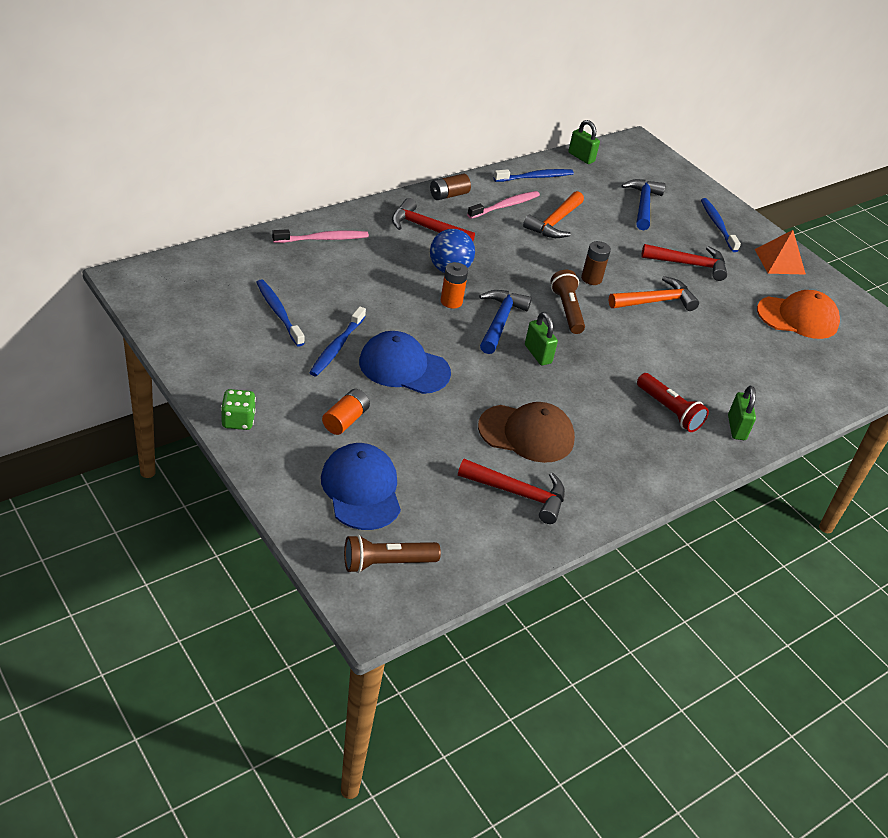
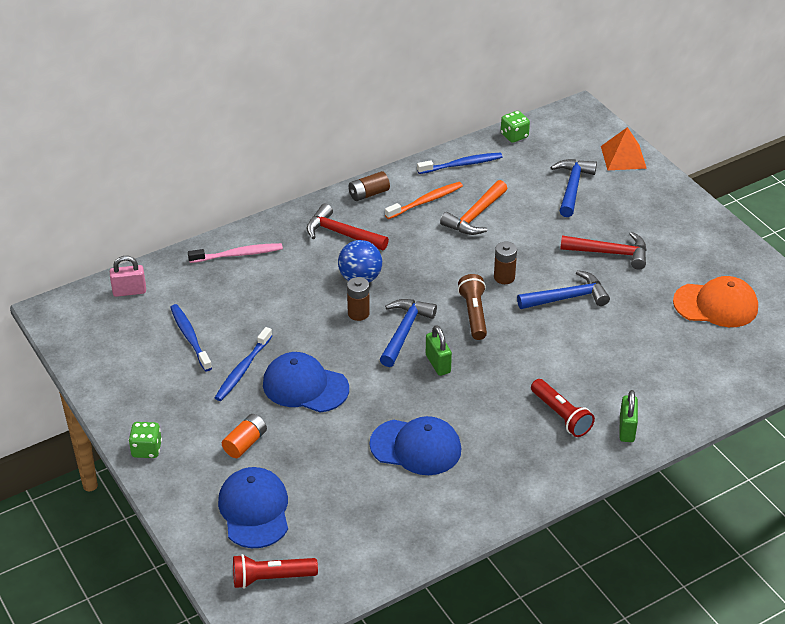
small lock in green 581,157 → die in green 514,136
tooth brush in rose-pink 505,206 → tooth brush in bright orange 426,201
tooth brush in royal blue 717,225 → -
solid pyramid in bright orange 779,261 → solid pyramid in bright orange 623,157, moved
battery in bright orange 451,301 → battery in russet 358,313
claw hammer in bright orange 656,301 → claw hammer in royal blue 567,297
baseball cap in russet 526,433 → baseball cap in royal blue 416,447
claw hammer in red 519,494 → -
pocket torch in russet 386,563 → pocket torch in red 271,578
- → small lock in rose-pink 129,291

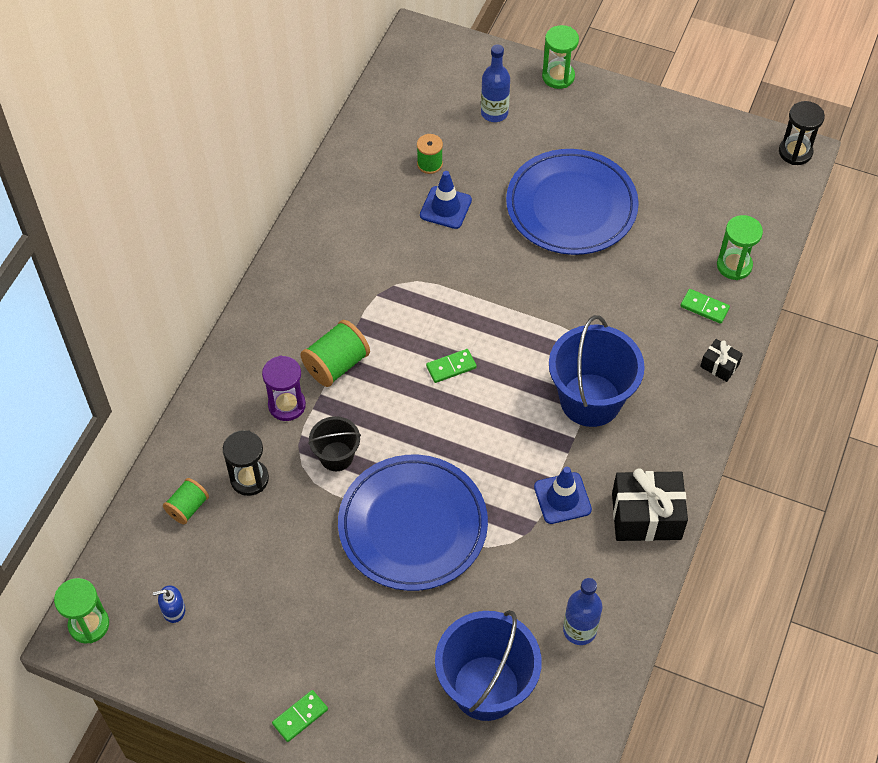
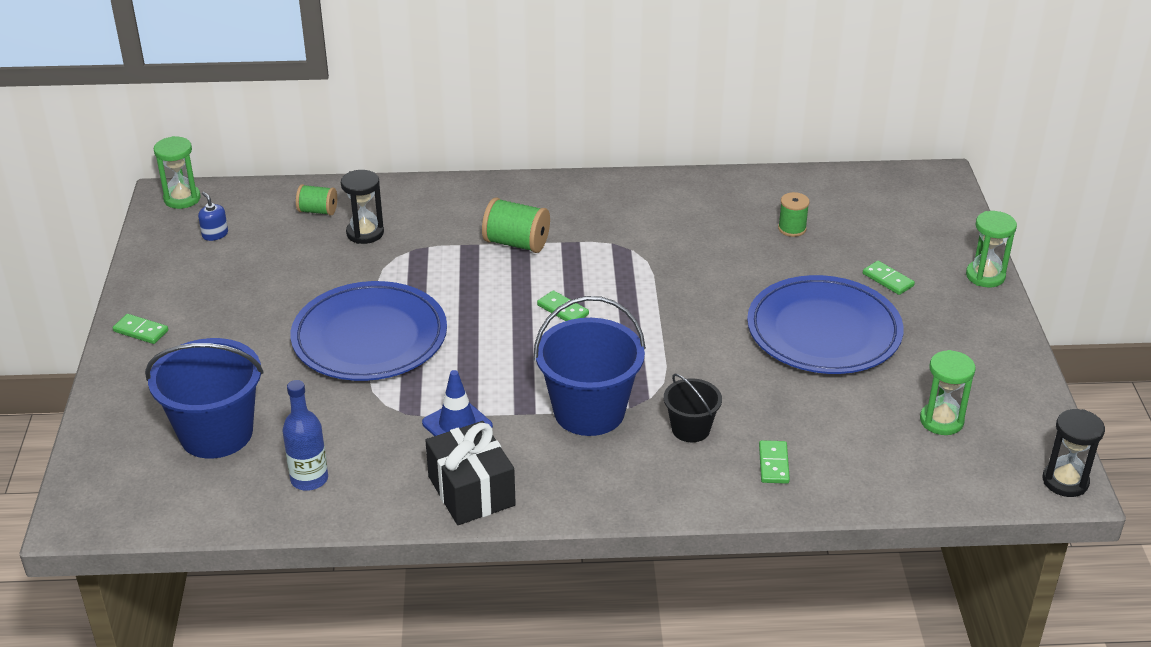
flask in royal blue 494,113 → -
road cone in royal blue 445,207 → -
hourglass in green 734,265 → hourglass in green 941,421, moved
present in black 719,365 → -
hourglass in royal purple 287,405 → -
sand bucket in black 336,456 → sand bucket in black 690,429, moved
- → domino tile in green 888,280

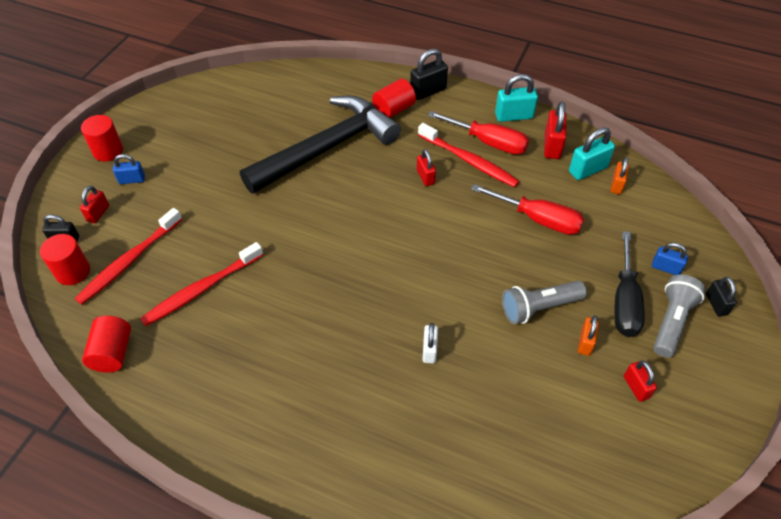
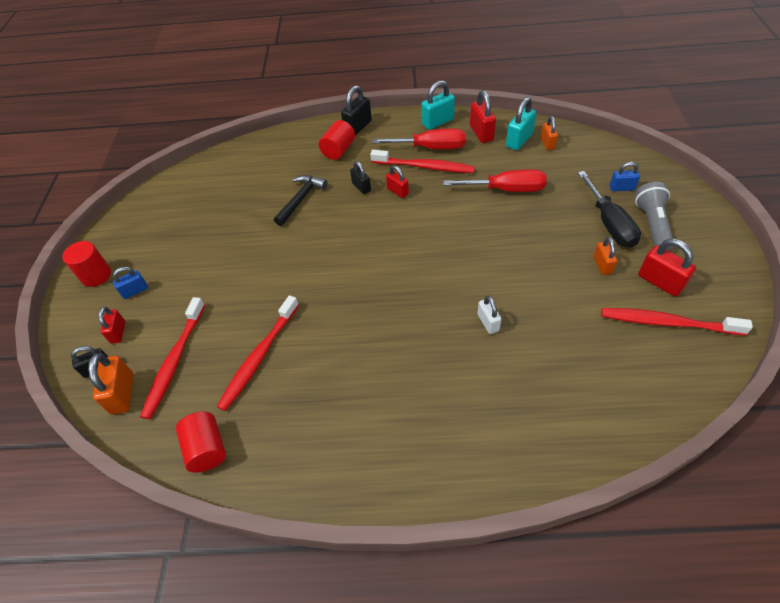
claw hammer in black 327,148 → claw hammer in black 301,199, x0.46
cylinder in red 73,271 → small lock in bright orange 123,393
small lock in black 716,304 → small lock in black 361,187, moved
pocket torch in ash-grey 539,308 → -
small lock in red 636,387 → small lock in red 660,282, x1.56
- → tooth brush in red 667,322

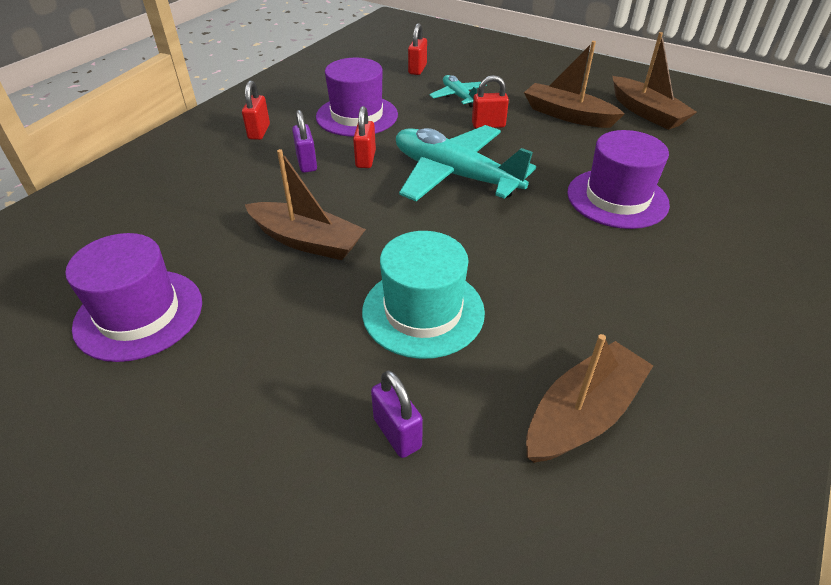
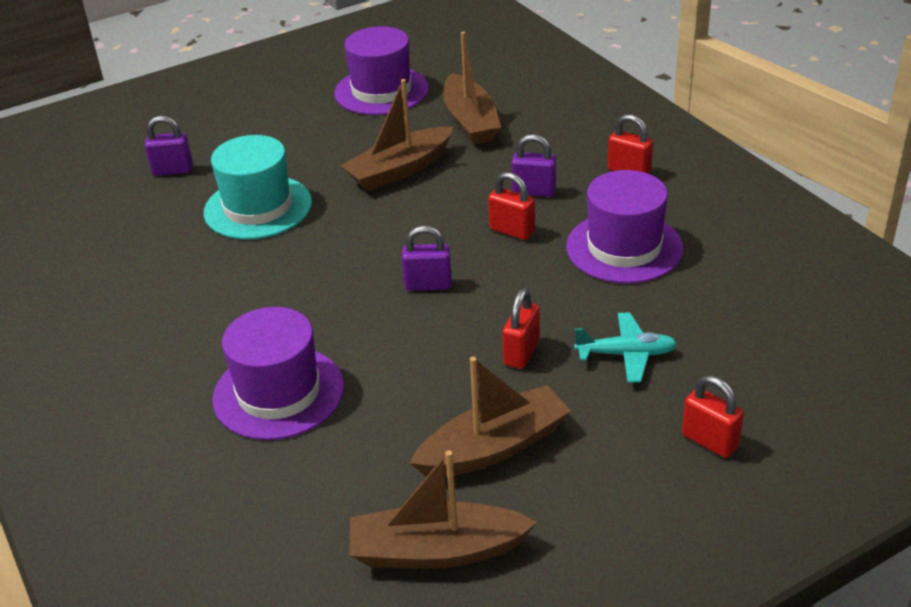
small lock in red 417,69 → small lock in red 709,441, moved
toy plane in aqua 455,175 → small lock in royal purple 428,285
boat in russet 583,414 → boat in russet 470,121, moved

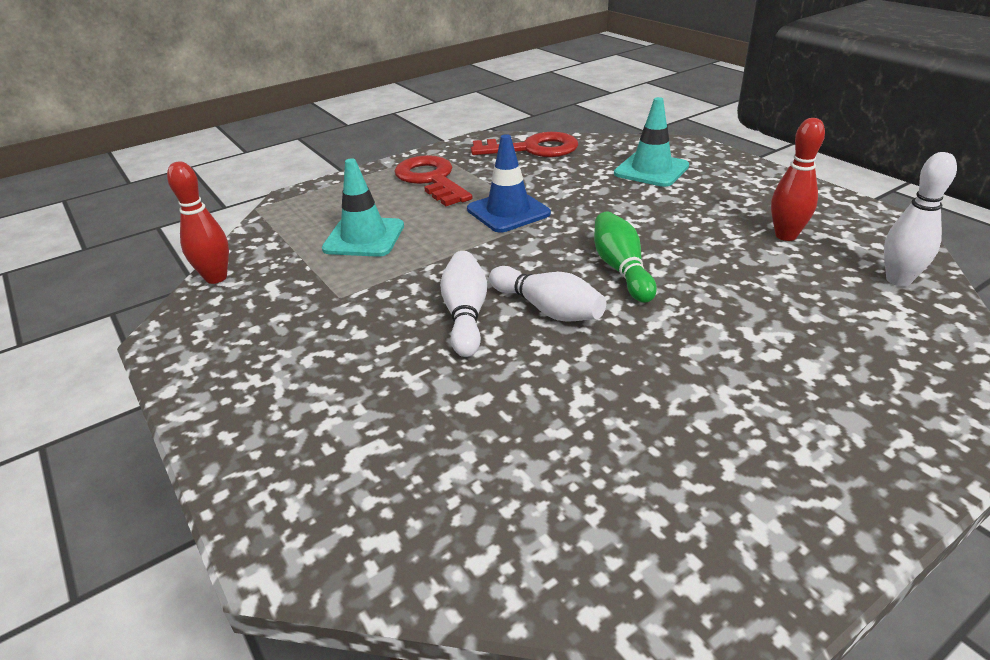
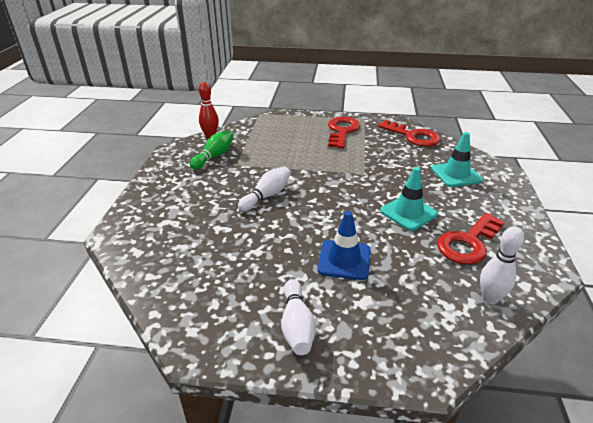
skittle in red 785,236 → key in red 468,243
road cone in royal blue 508,211 → road cone in royal blue 344,260, moved
road cone in aqua 364,237 → road cone in aqua 408,213, moved
skittle in green 621,269 → skittle in green 214,156, moved
skittle in white 547,309 → skittle in white 297,325, moved

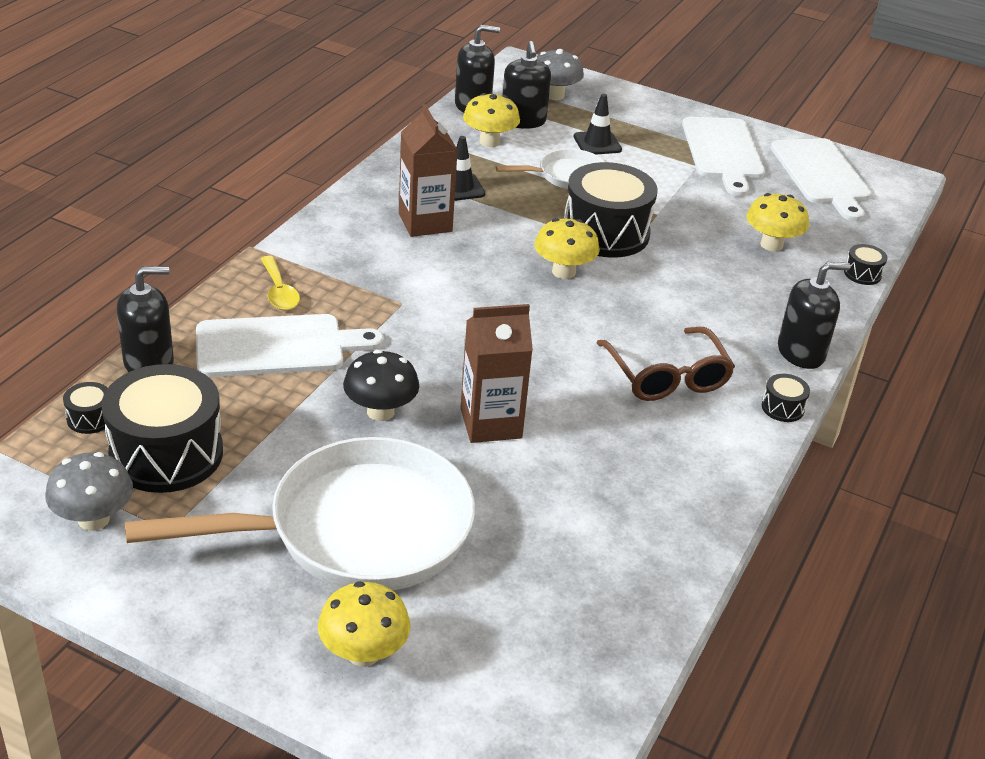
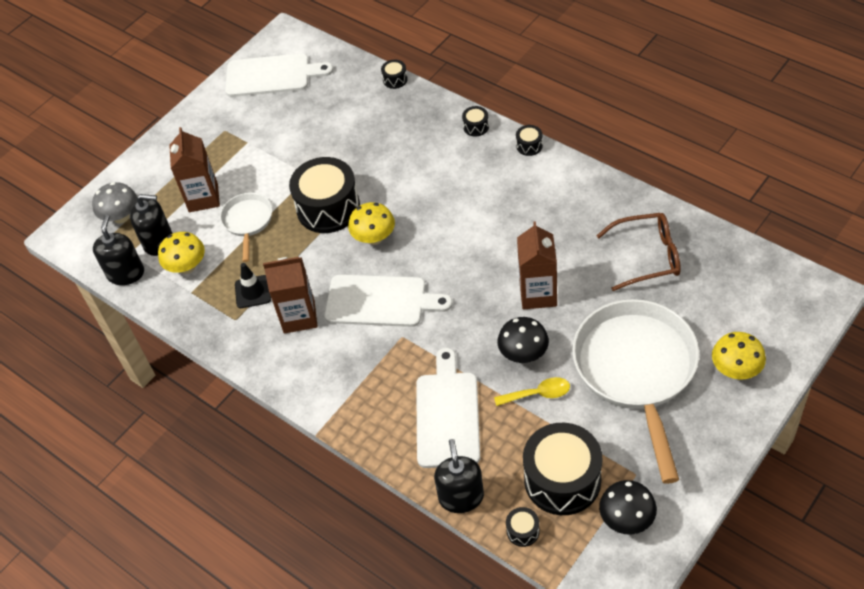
road cone in black 597,143 → juice carton in russet 203,198
bread board in white 723,152 → bread board in white 381,301, moved
fungus in golden 771,245 → -
teaspoon in golden 279,292 → teaspoon in golden 538,394, moved
soap pump in black 801,352 → snare drum in black 476,127
eyeglasses in russet 667,376 → eyeglasses in russet 647,256, moved
fungus in ash-grey 94,519 → fungus in black 626,519

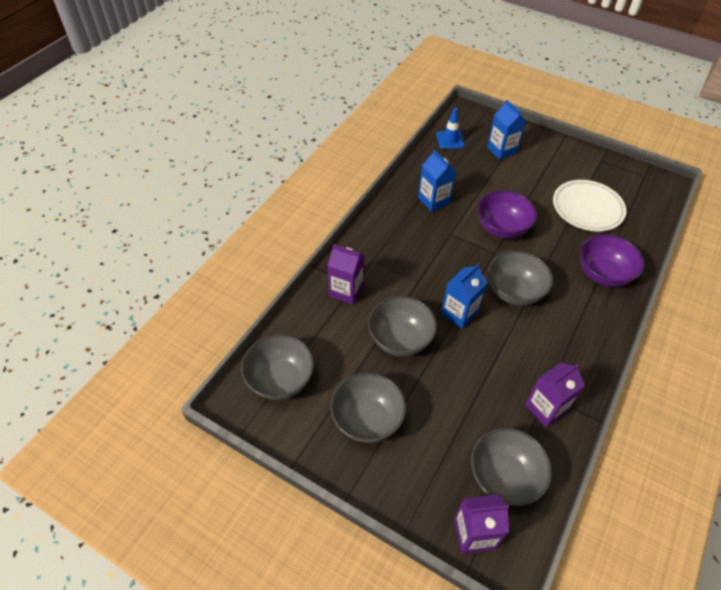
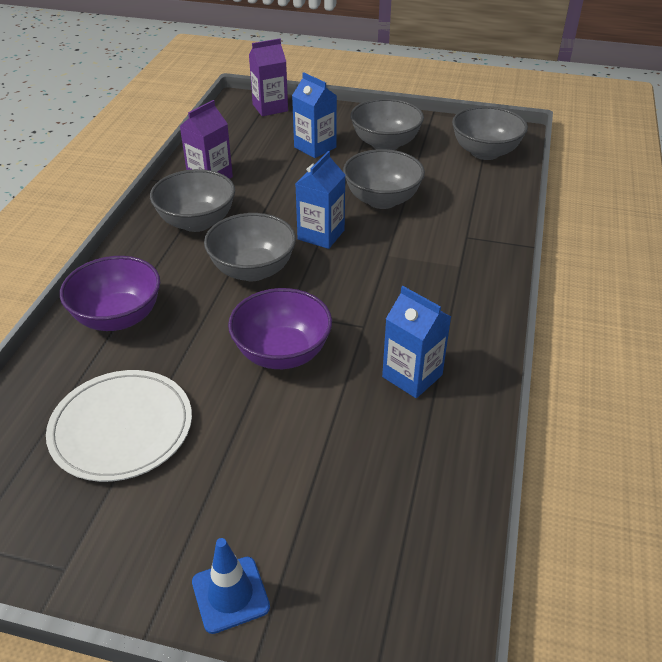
juice carton in royal blue 501,150 → juice carton in royal blue 315,147, moved
road cone in royal blue 450,140 → road cone in royal blue 230,594, moved
juice carton in royal purple 346,291 → -
deep dish in ash-grey 503,477 → deep dish in ash-grey 197,222, moved

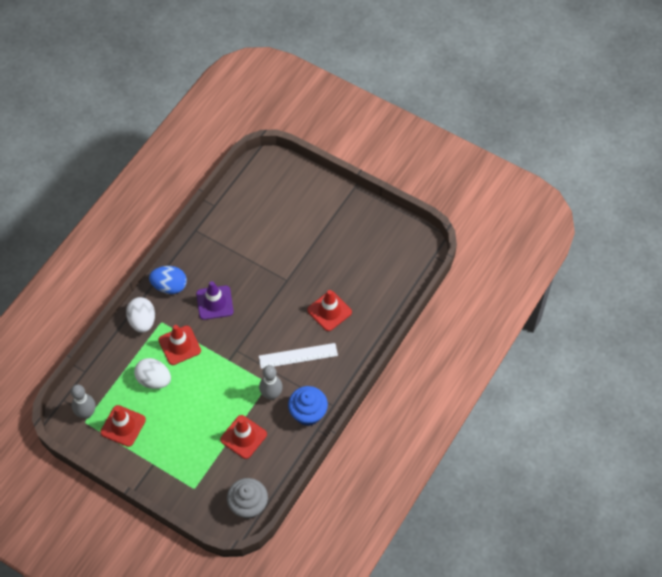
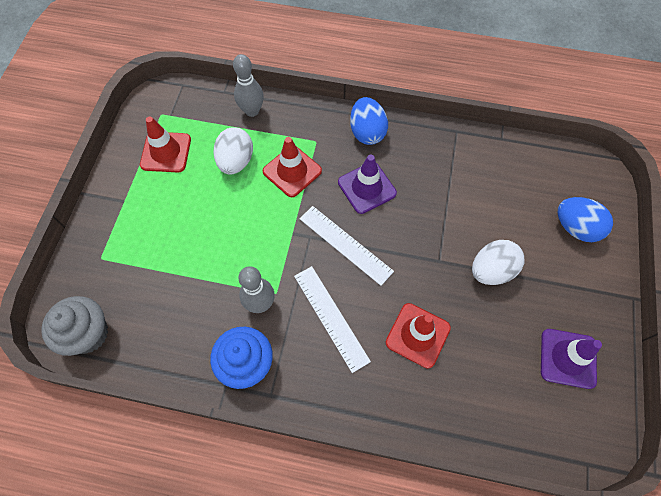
toy egg in white 142,321 → toy egg in white 491,270, moved
skittle in ash-grey 86,413 → skittle in ash-grey 252,111, moved
road cone in red 243,437 → -
- → toy egg in royal blue 575,228
- → measuring stick in white 345,244
- → road cone in royal purple 568,358

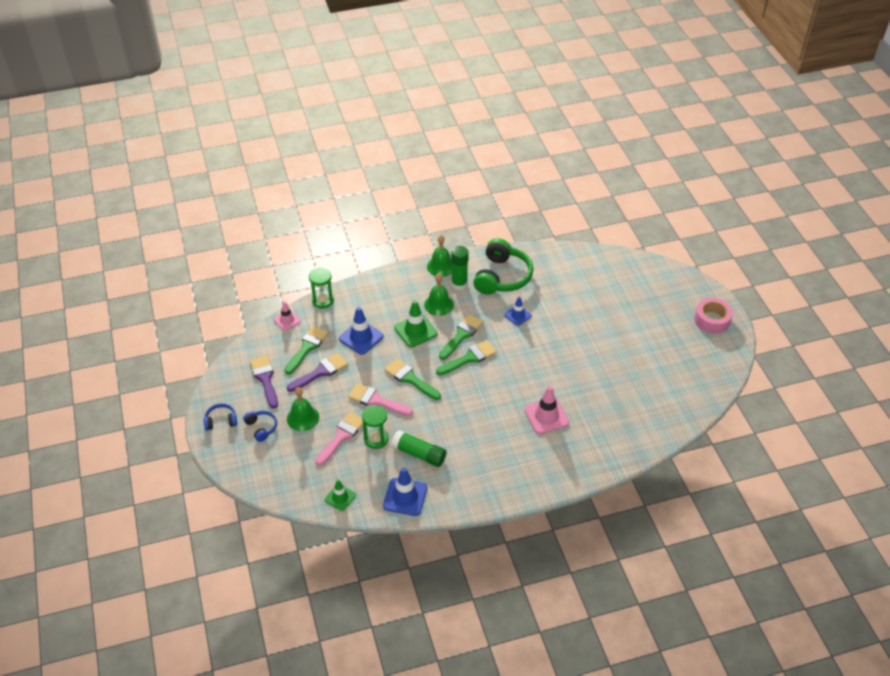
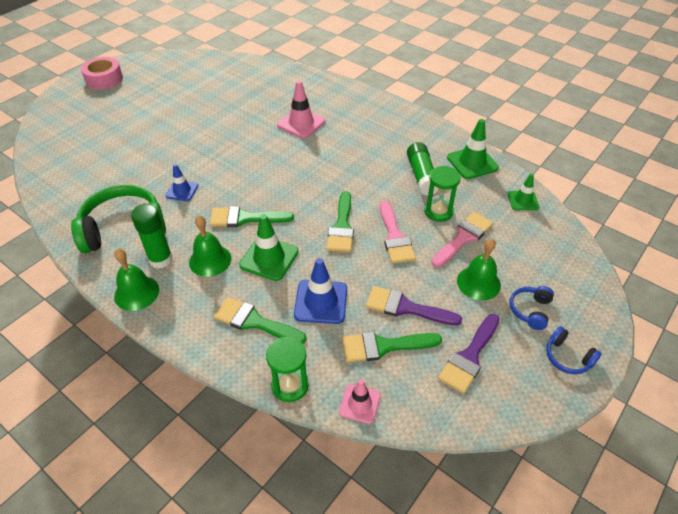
paintbrush in green 469,358 → paintbrush in green 254,322, moved
paintbrush in rose-pink 342,436 → paintbrush in rose-pink 463,238, 135 degrees clockwise
road cone in royal blue 405,497 → road cone in green 472,163

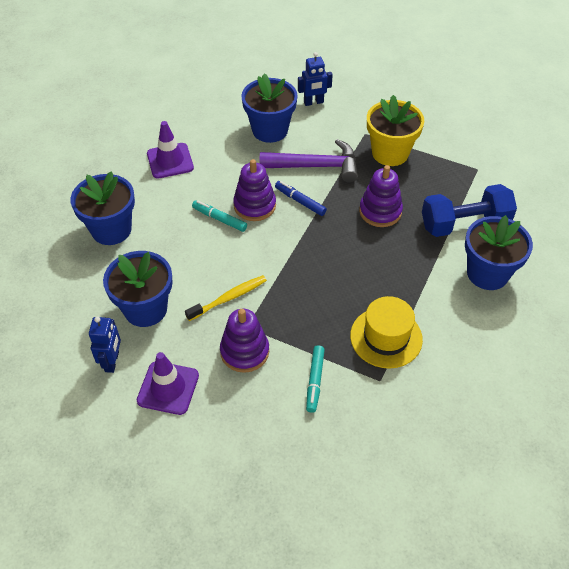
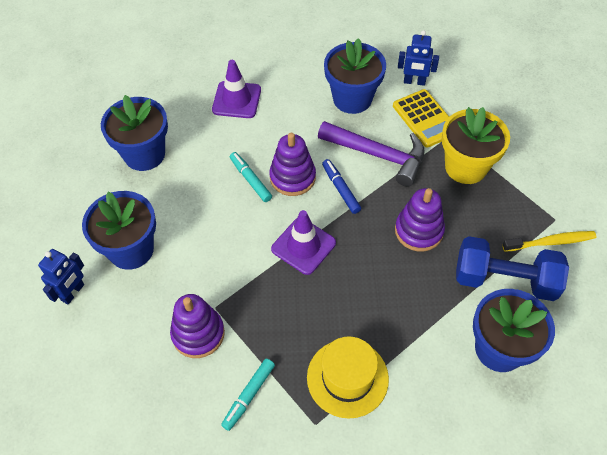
tooth brush in golden 228,298 → tooth brush in golden 550,242, moved
road cone in royal purple 168,388 → road cone in royal purple 303,246, moved
- → pocket calculator in golden 425,118

